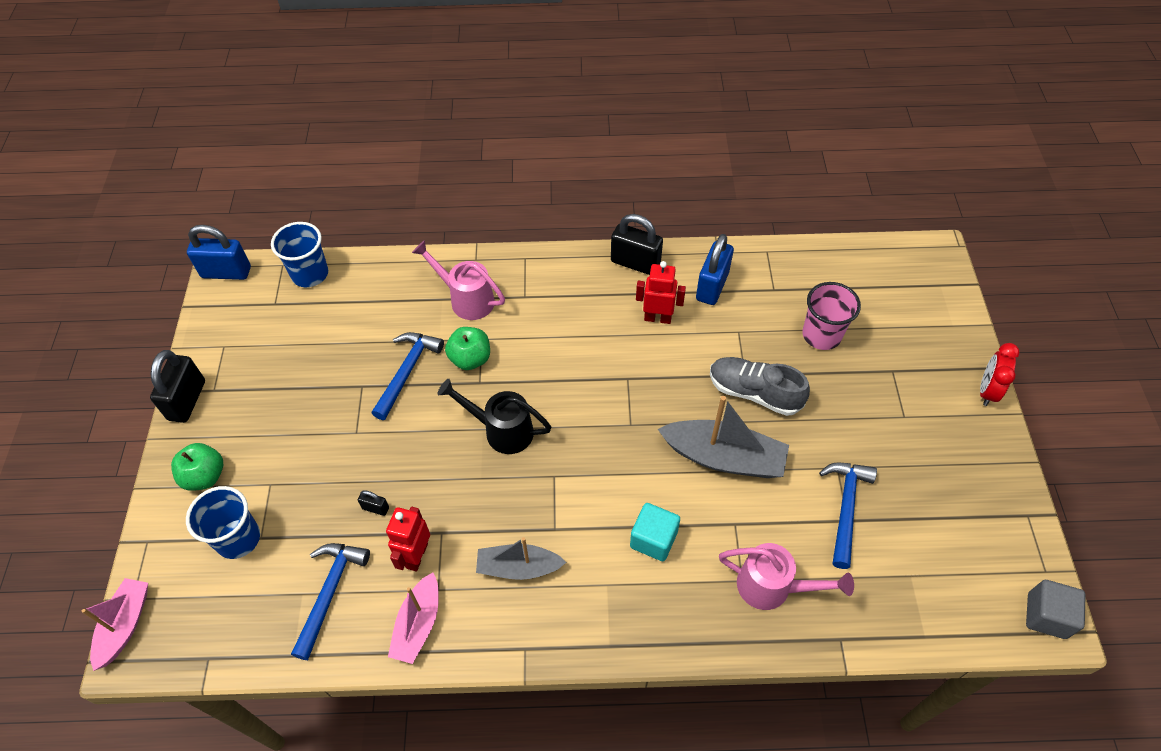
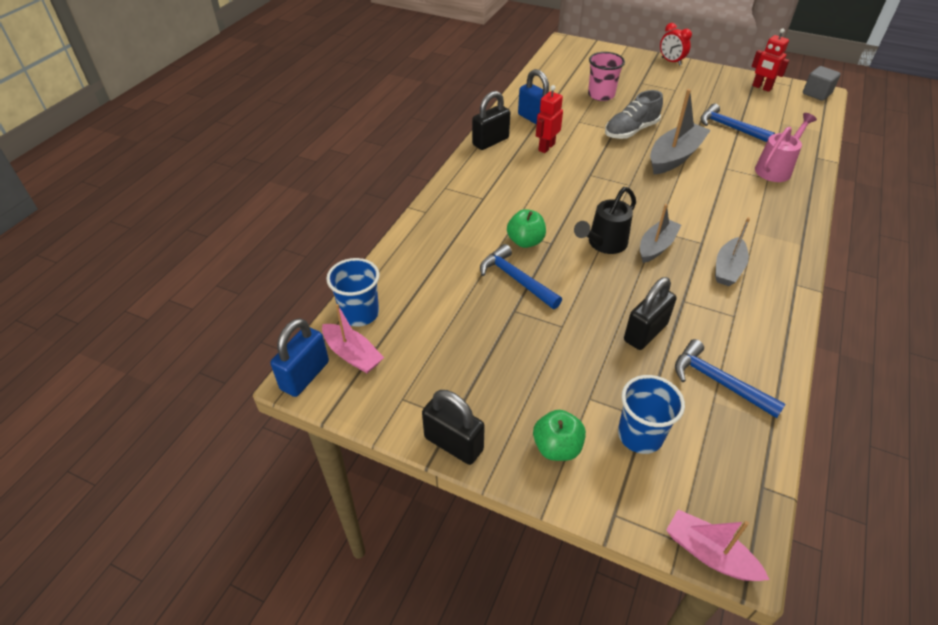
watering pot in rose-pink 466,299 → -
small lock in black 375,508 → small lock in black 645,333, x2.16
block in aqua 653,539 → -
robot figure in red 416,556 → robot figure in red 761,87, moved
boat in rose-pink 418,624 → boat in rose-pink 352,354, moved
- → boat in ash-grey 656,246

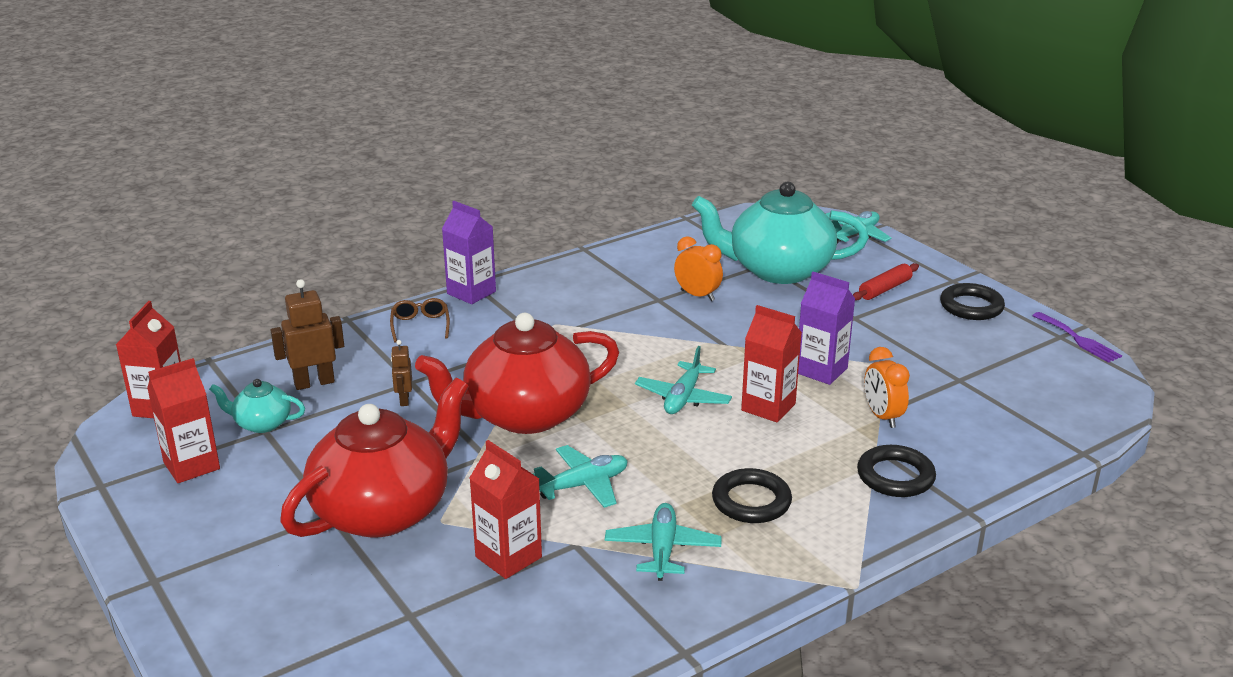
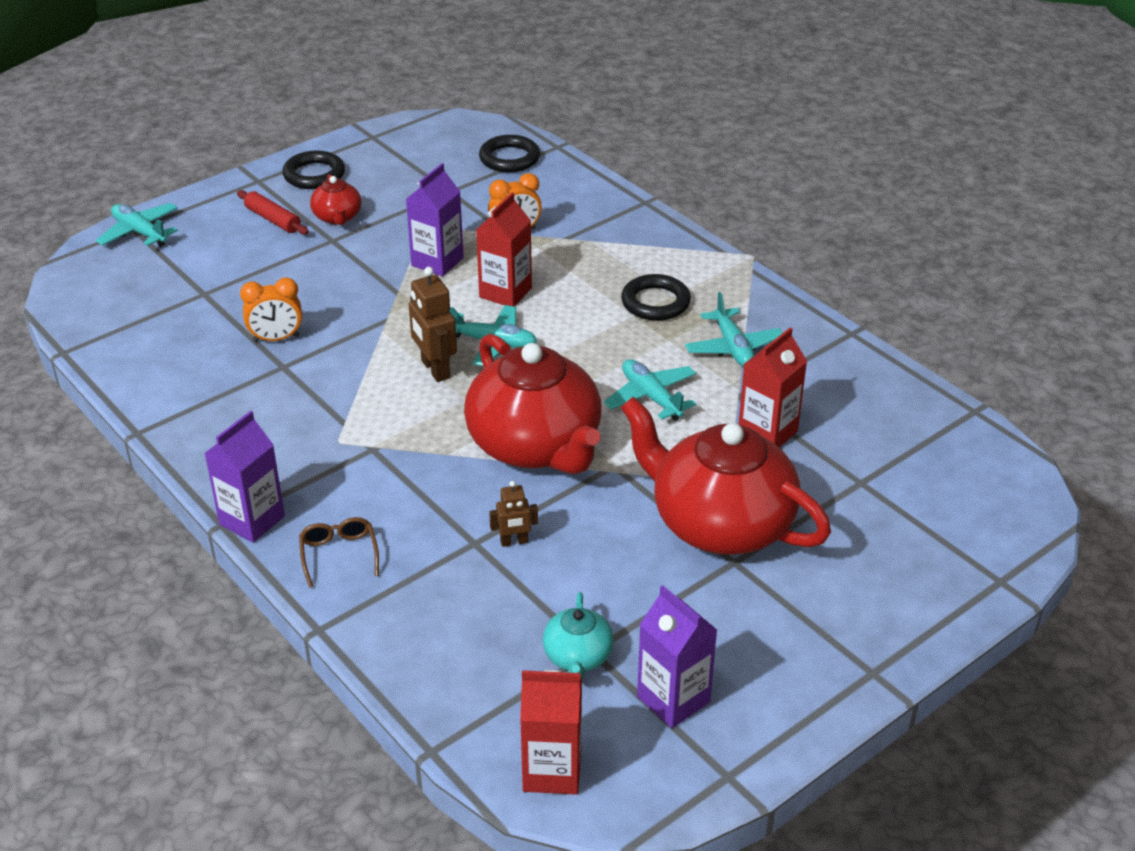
teapot in aqua 778,270 → -
clock in bright orange 697,295 → clock in bright orange 276,338, 135 degrees counterclockwise
robot figure in russet 314,383 → robot figure in russet 435,369, moved
eyeglasses in russet 420,326 → eyeglasses in russet 339,555, 90 degrees clockwise
table fork in royal purple 1078,339 → -
juice carton in red 191,466 → juice carton in royal purple 673,699
hoop in black 895,476 → hoop in black 509,158, moved
toy plane in aqua 662,549 → toy plane in aqua 733,347, 105 degrees counterclockwise
- → teapot in red 337,217

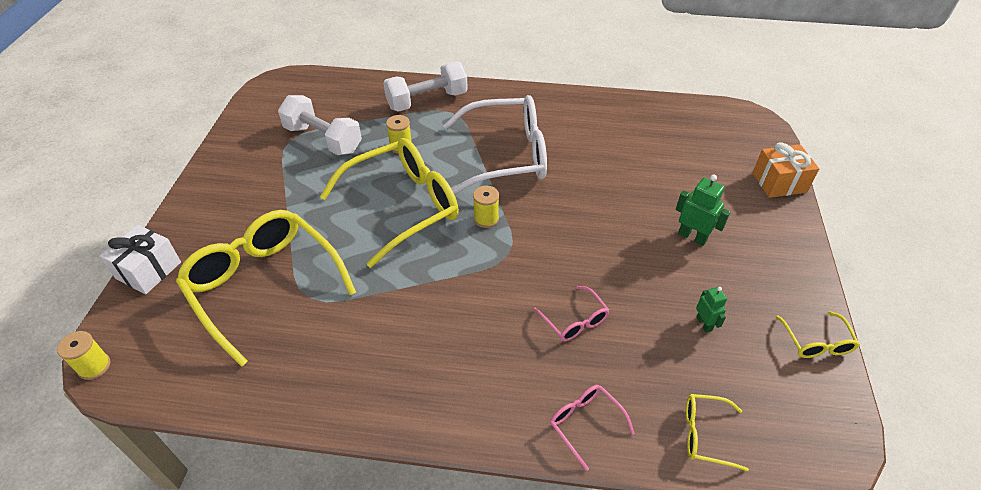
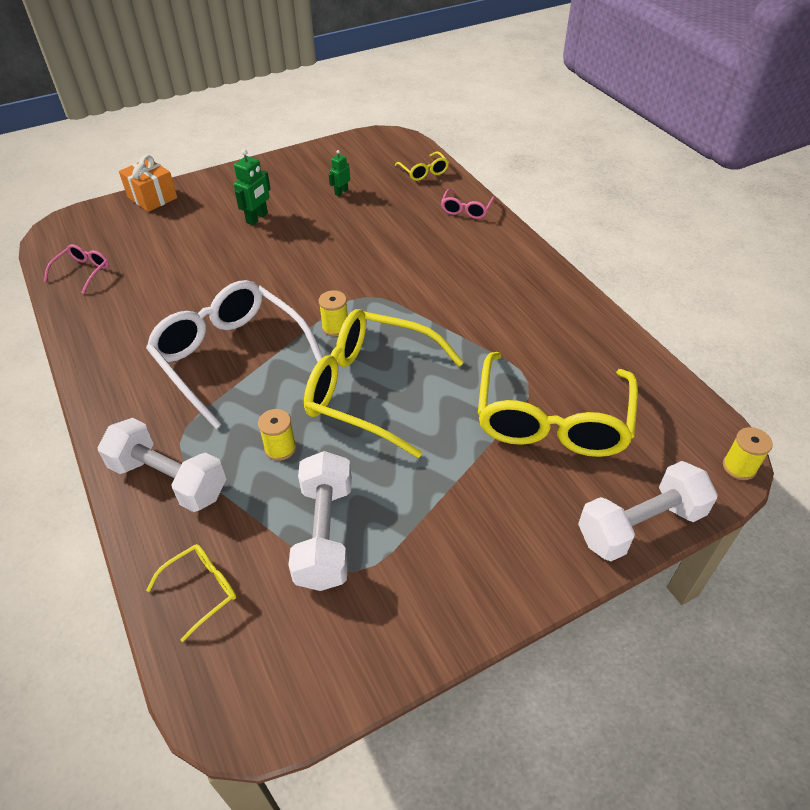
robot figure in green 692,237 → robot figure in green 257,218, 150 degrees counterclockwise
present in white 149,270 → hand weight in white 640,525
eyeglasses in rose-pink 574,320 → eyeglasses in rose-pink 82,272, moved
eyeglasses in golden 816,342 → eyeglasses in golden 201,590, moved

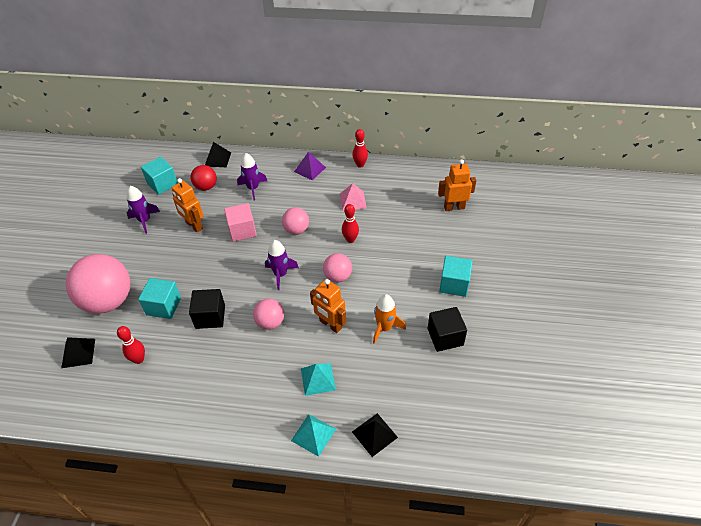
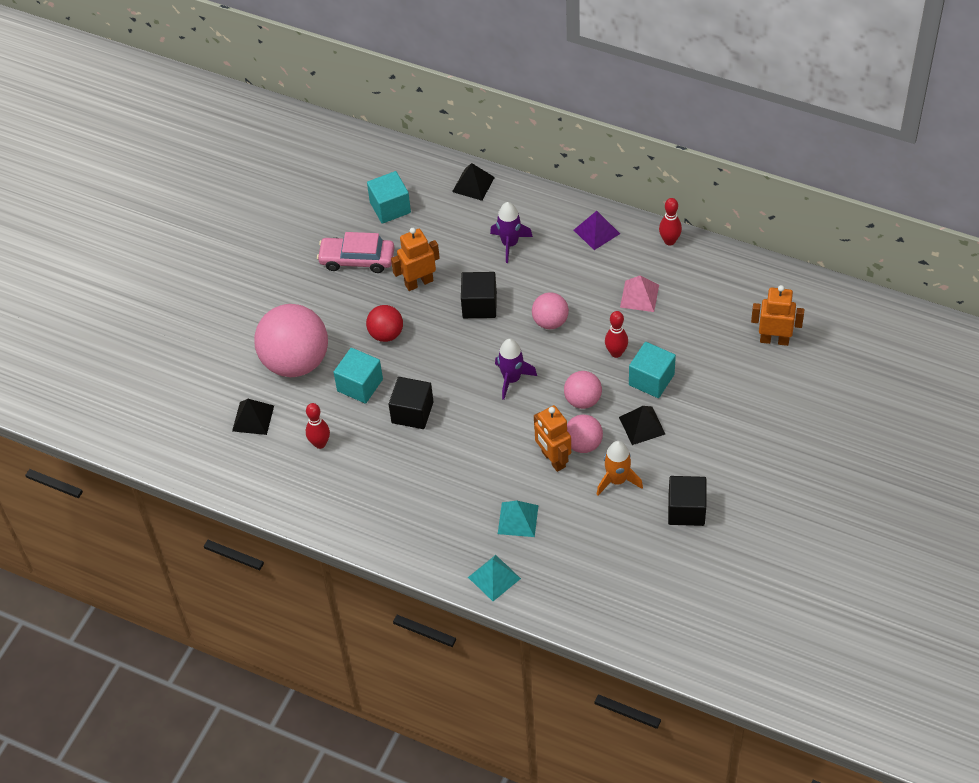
ball in red 206,187 → ball in red 386,334, moved
robot figure in bright orange 194,226 → robot figure in bright orange 419,282, 90 degrees clockwise
toy rocket in royal purple 145,221 → automobile in rose-pink 357,259
block in rose-pink 242,230 → block in black 479,305
block in aqua 454,284 → block in aqua 651,379, moved
ball in rose-pink 270,322 → ball in rose-pink 583,444, moved
solid pyramid in black 374,434 → solid pyramid in black 642,425, moved

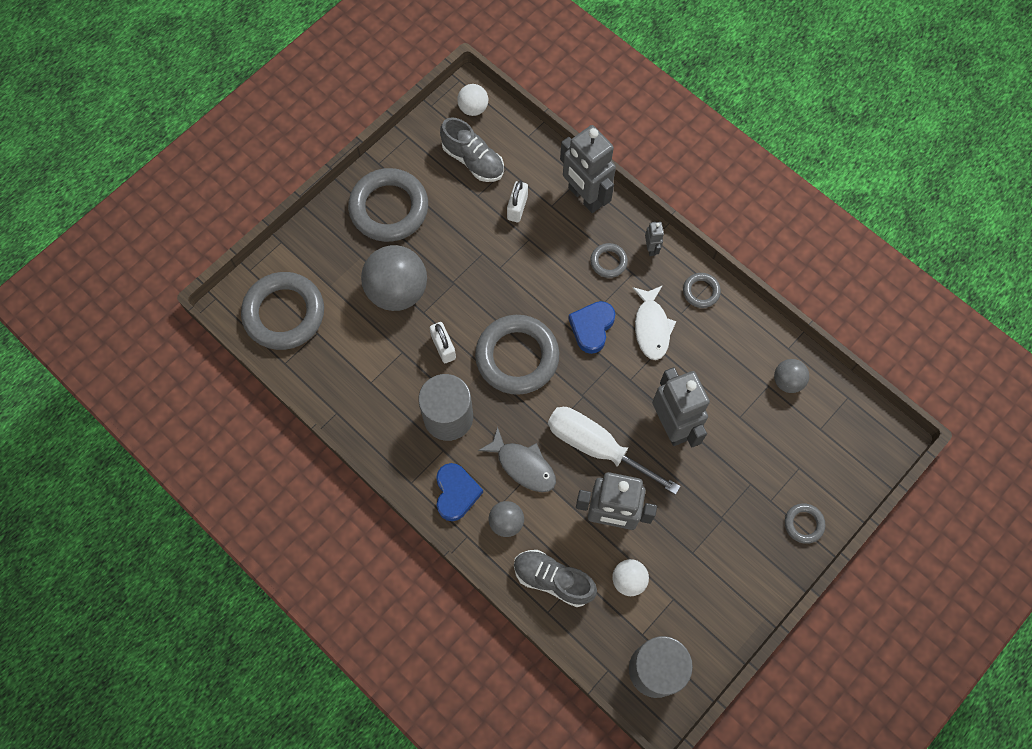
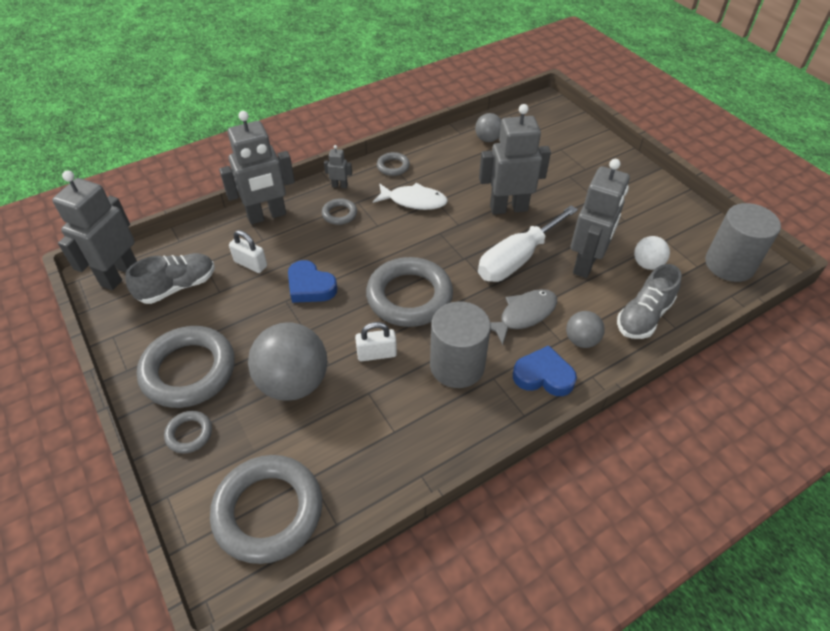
ball in white 473,108 → robot figure in ash-grey 119,275
heart shape in royal blue 592,328 → heart shape in royal blue 310,286, moved
hoop in ash-grey 803,524 → hoop in ash-grey 189,434, moved

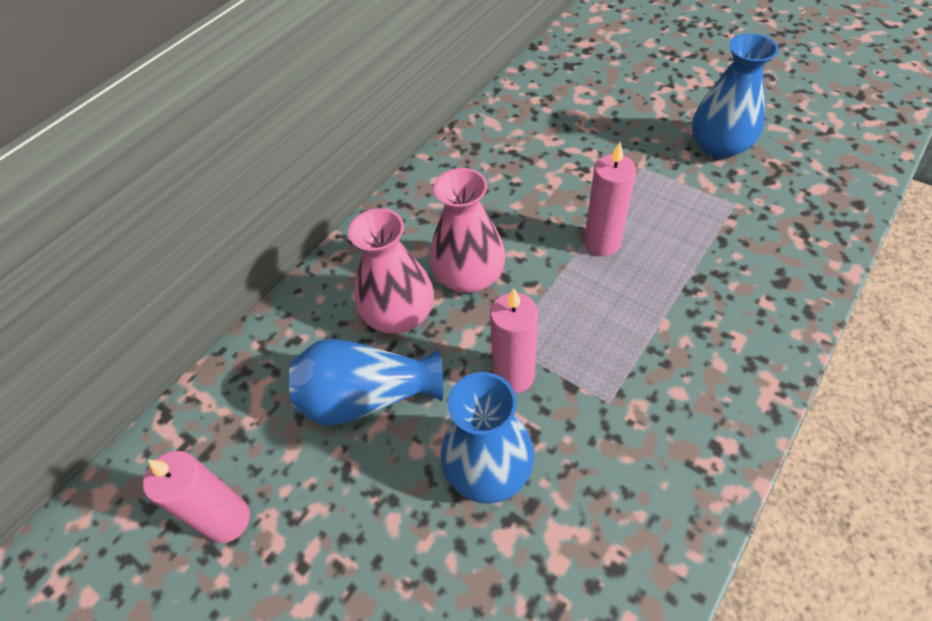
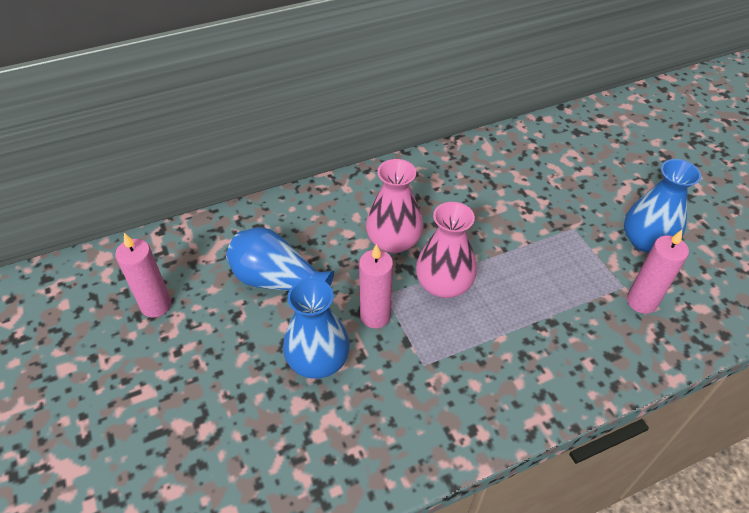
candle in rose-pink 602,243 → candle in rose-pink 641,302, moved
tall vase in rose-pink 399,314 → tall vase in rose-pink 443,284, moved

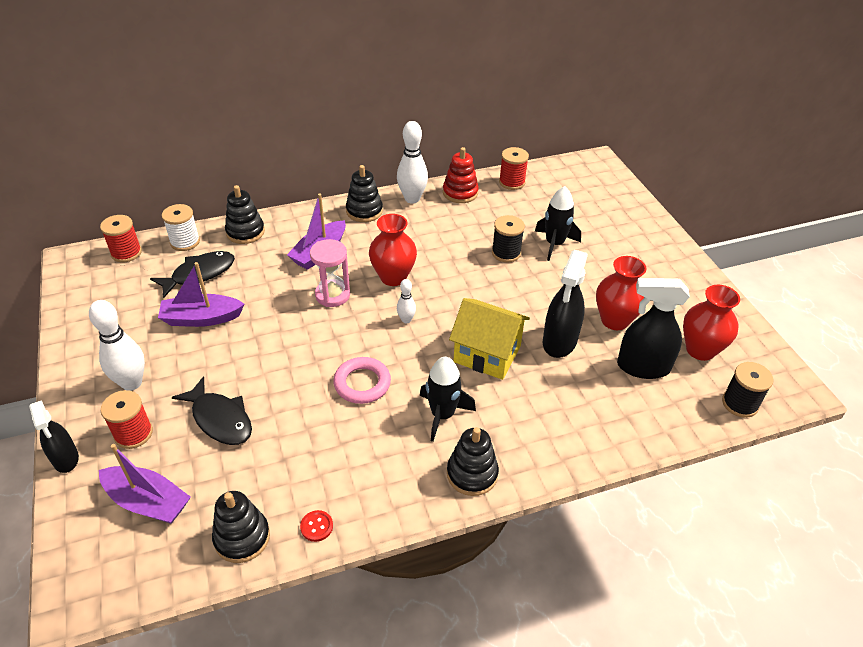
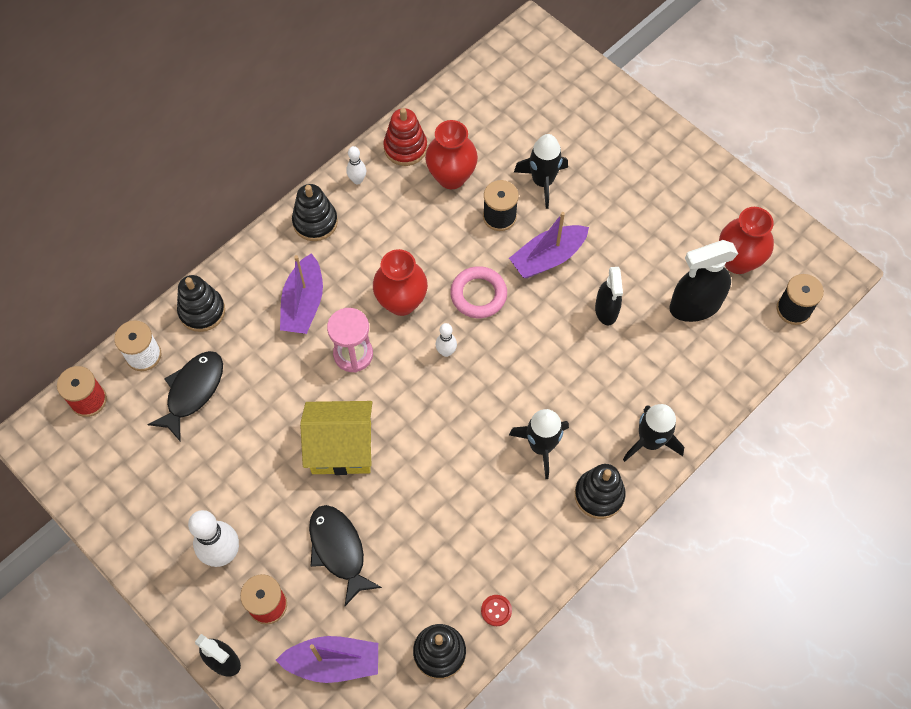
skittle in white 412,199 → skittle in white 357,180, x0.53
reel of thread in red 512,182 → -
spray cleaner in black 559,341 → spray cleaner in black 606,310, x0.64
tall vase in red 614,320 → tall vase in red 451,177, moved
boat in royal purple 201,318 → boat in royal purple 548,258, moved
house in golden 487,354 → house in golden 341,448, moved
hoop in rose-pink 362,383 → hoop in rose-pink 478,295, moved
fish in black 220,419 → fish in black 339,550, 135 degrees counterclockwise
- → toy rocket in black 650,441

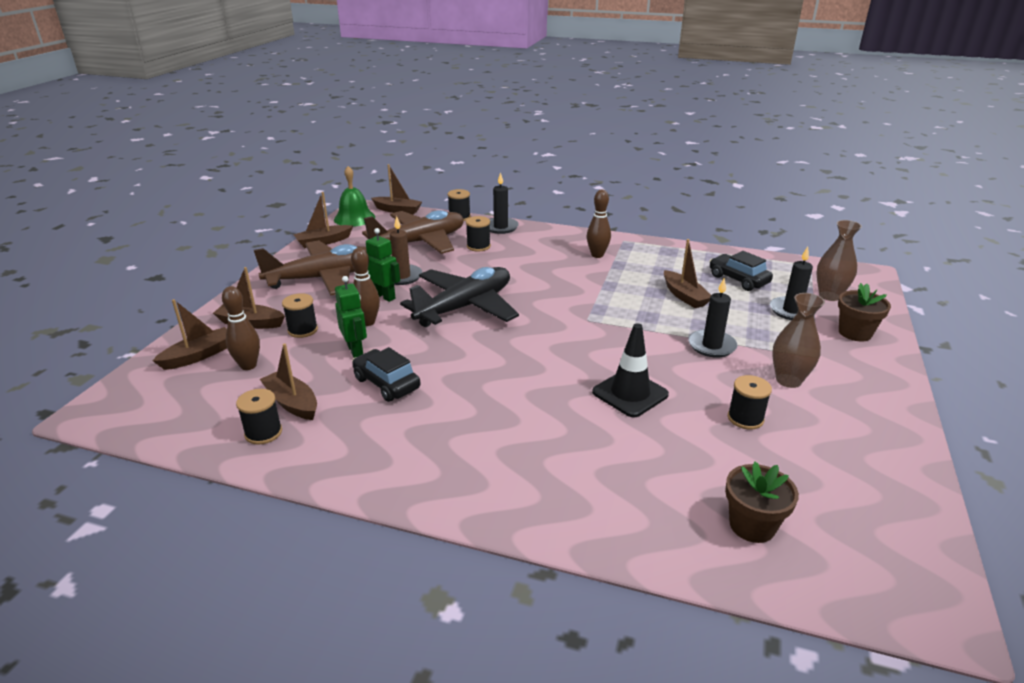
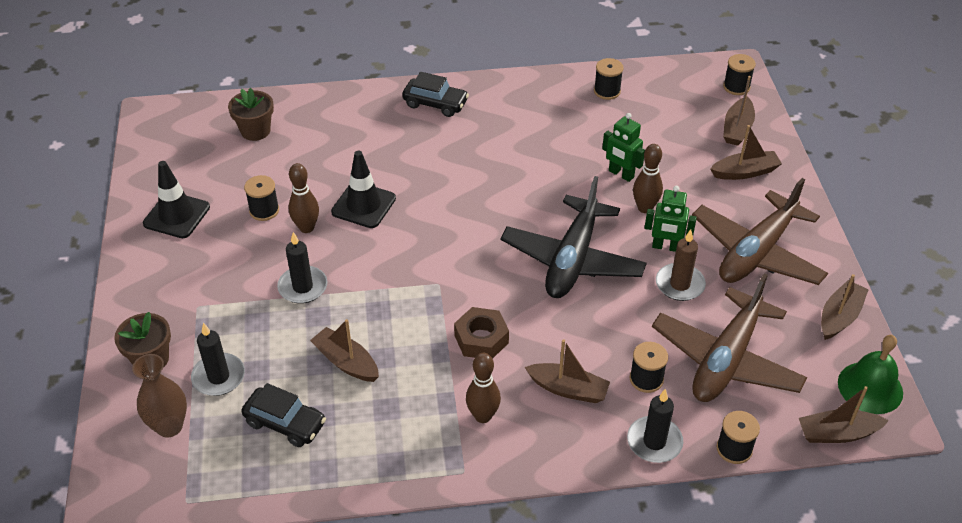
skittle in russet 248,365 → skittle in russet 306,228, moved
reel of thread in black 302,330 → reel of thread in black 736,87, moved
tall vase in russet 788,380 → -
boat in russet 292,403 → boat in russet 568,389, moved
automobile in black 386,383 → automobile in black 435,104, moved
- → road cone in black 176,215
- → hex nut in russet 481,339

